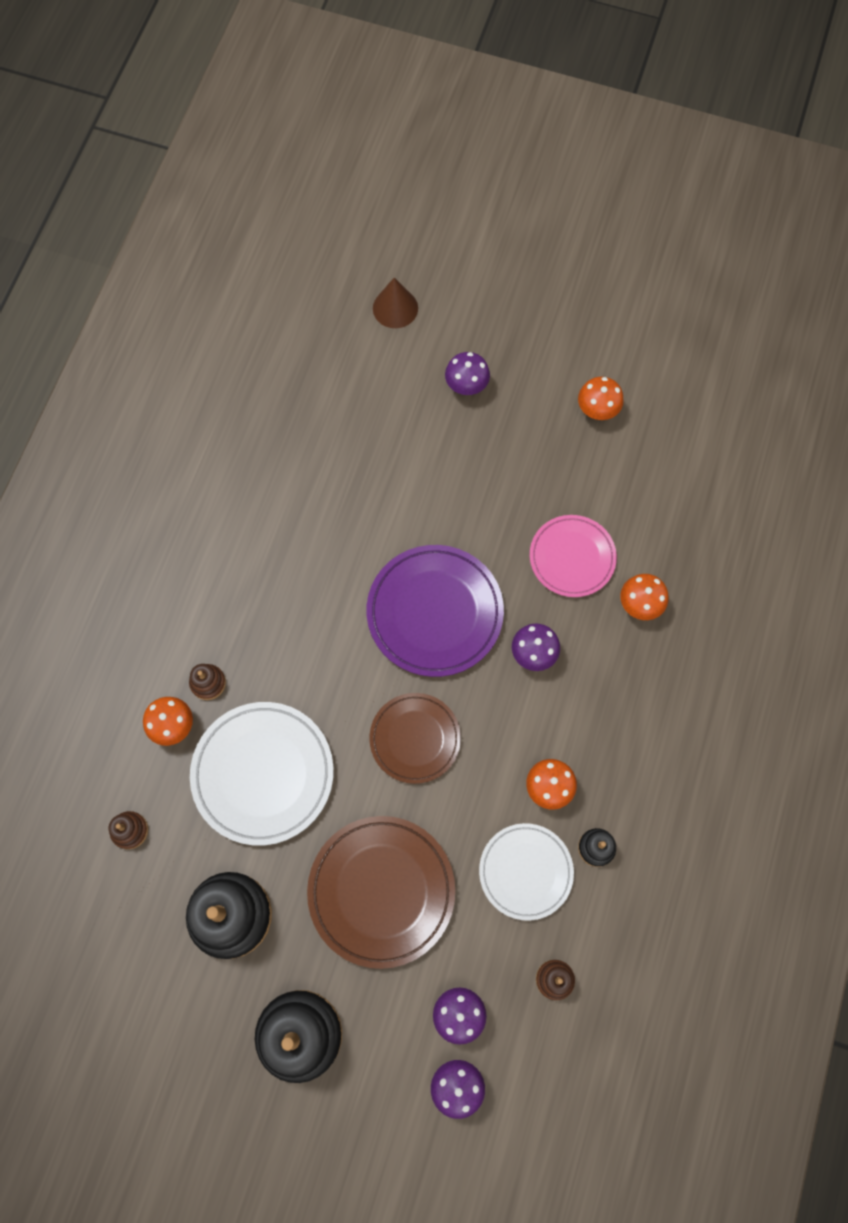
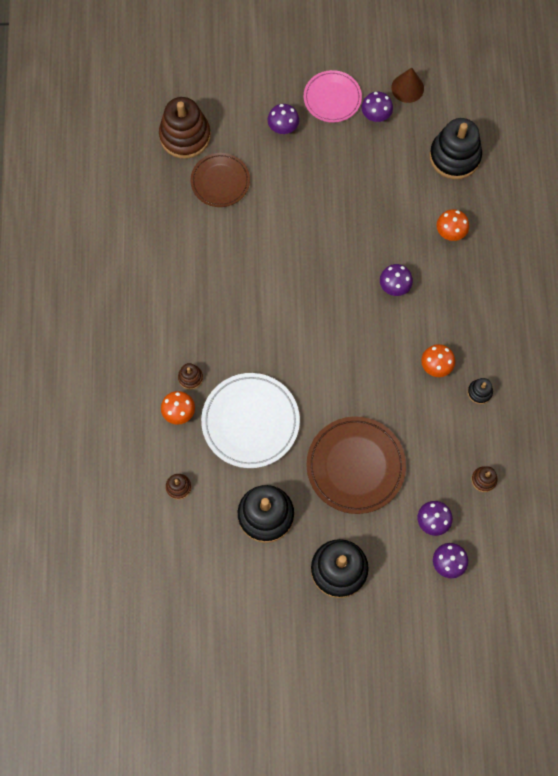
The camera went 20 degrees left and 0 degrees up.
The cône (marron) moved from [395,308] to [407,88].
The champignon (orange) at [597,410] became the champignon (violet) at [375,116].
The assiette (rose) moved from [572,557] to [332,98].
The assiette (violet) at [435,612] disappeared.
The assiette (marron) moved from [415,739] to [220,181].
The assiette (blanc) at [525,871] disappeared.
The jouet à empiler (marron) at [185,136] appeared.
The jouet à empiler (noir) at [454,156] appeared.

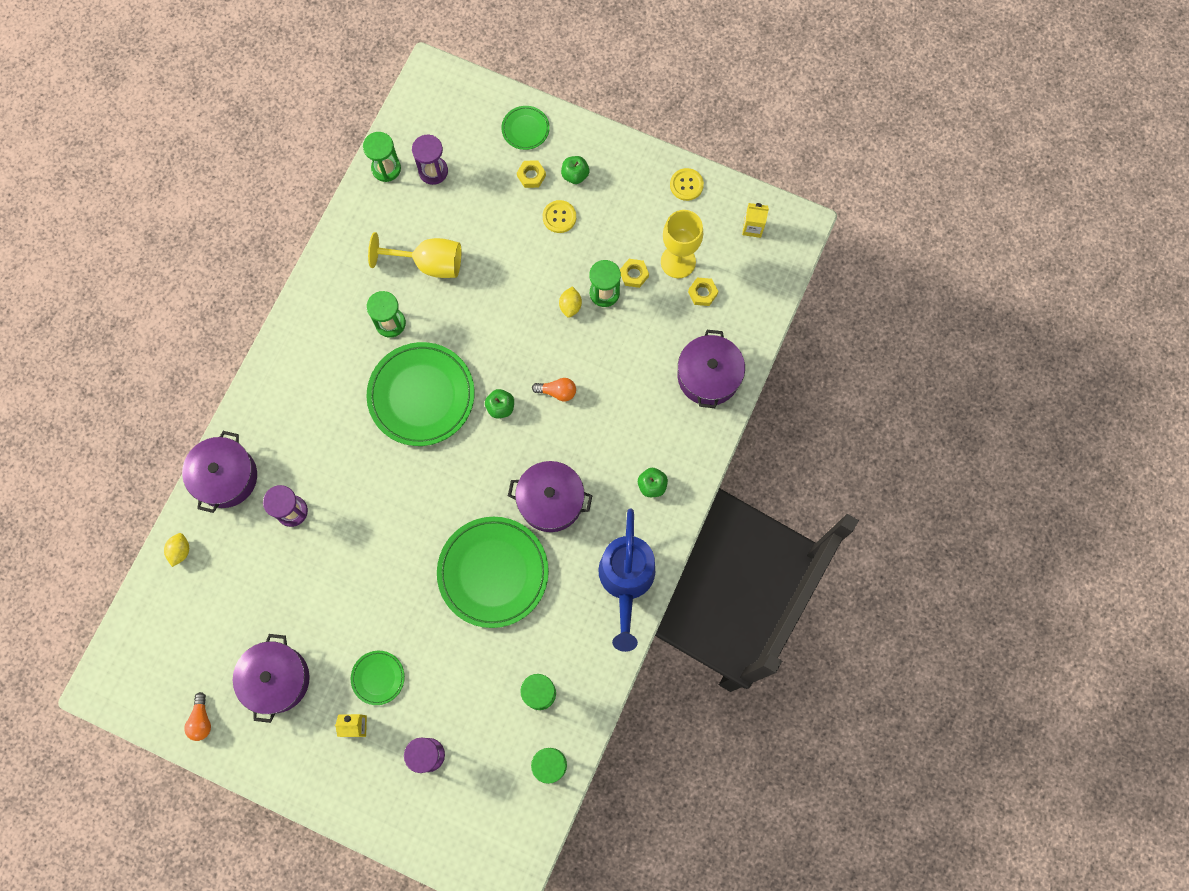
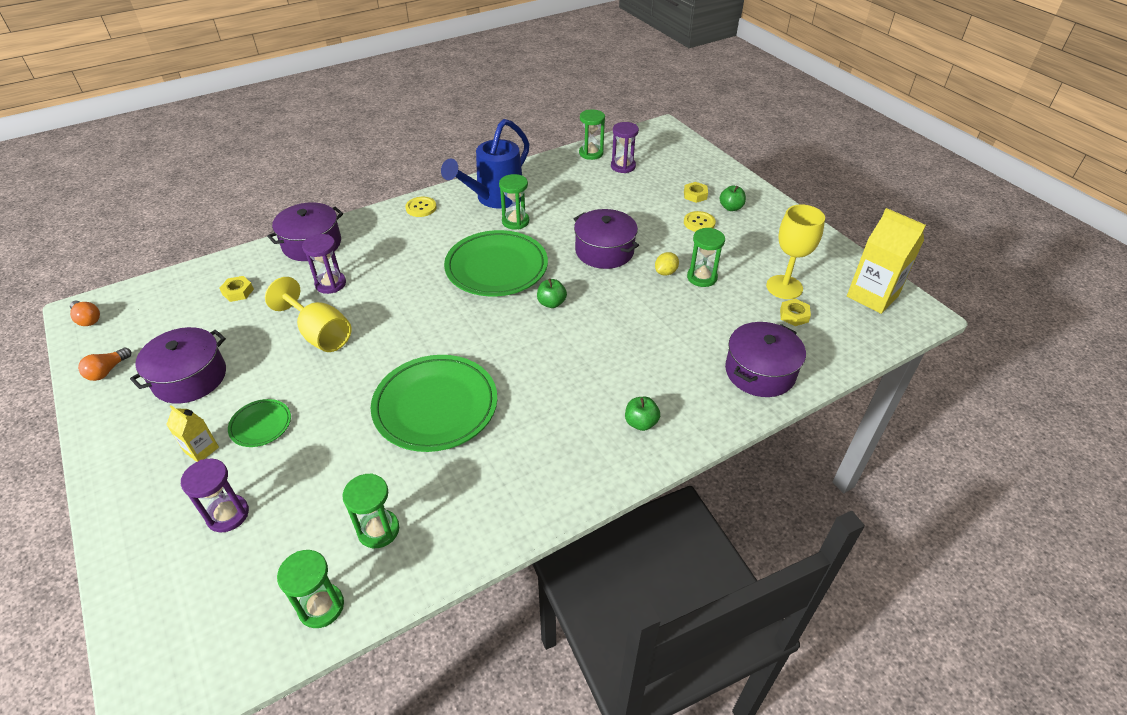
The camera went 35 degrees right and 30 degrees down.
The assiette (vert) at [525,129] disappeared.
The bouton (jaune) moved from [686,185] to [421,208].
The brique de lait (jaune) at [752,227] changed to 1.92 times the size.
The verre à pied (jaune) moved from [429,263] to [320,334].
The écrou (jaune) moved from [634,274] to [238,292].
The ampoule (orange) moved from [557,392] to [87,319].
The marmite (violet) moved from [550,500] to [604,251].
The arrosoir (bleu) moved from [626,581] to [495,198].
The citron (jaune) at [180,551] disappeared.

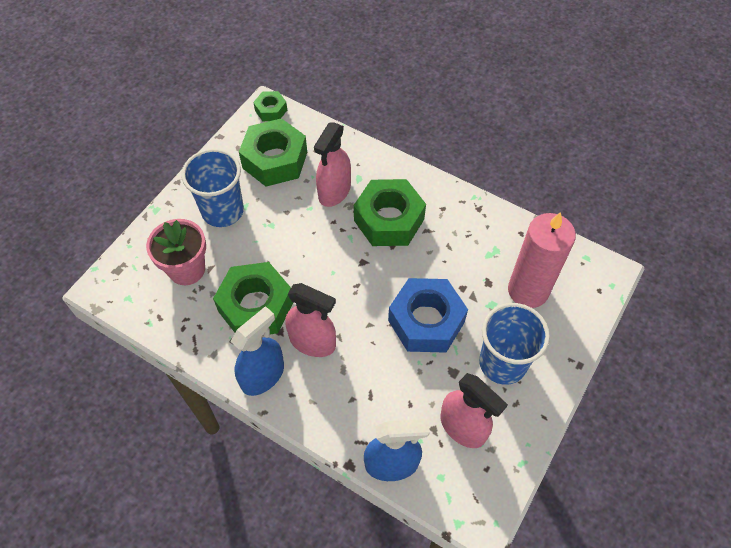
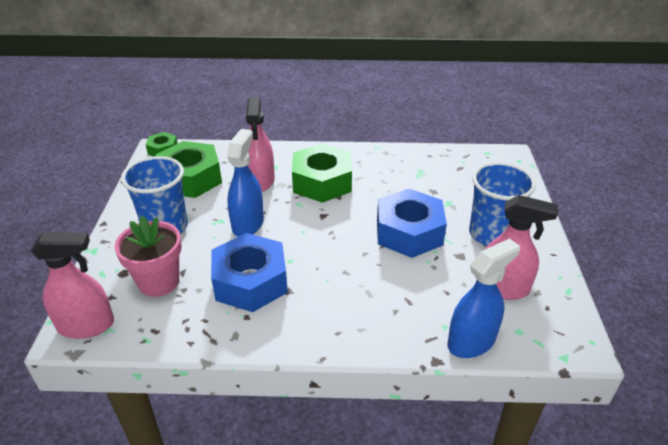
The camera went 30 degrees left and 20 degrees down.
The bougie (rose) at [528,290] disappeared.
The écrou (vert) at [256,306] became the écrou (bleu) at [250,281].
The vaporisateur (rose) moved from [312,342] to [86,325].
The vaporisateur (bleu) moved from [263,375] to [248,224].

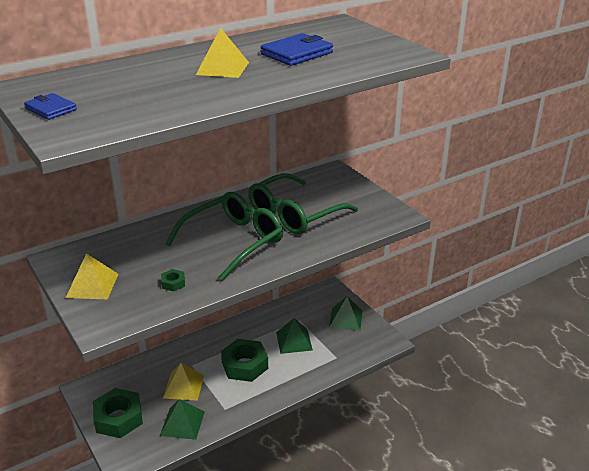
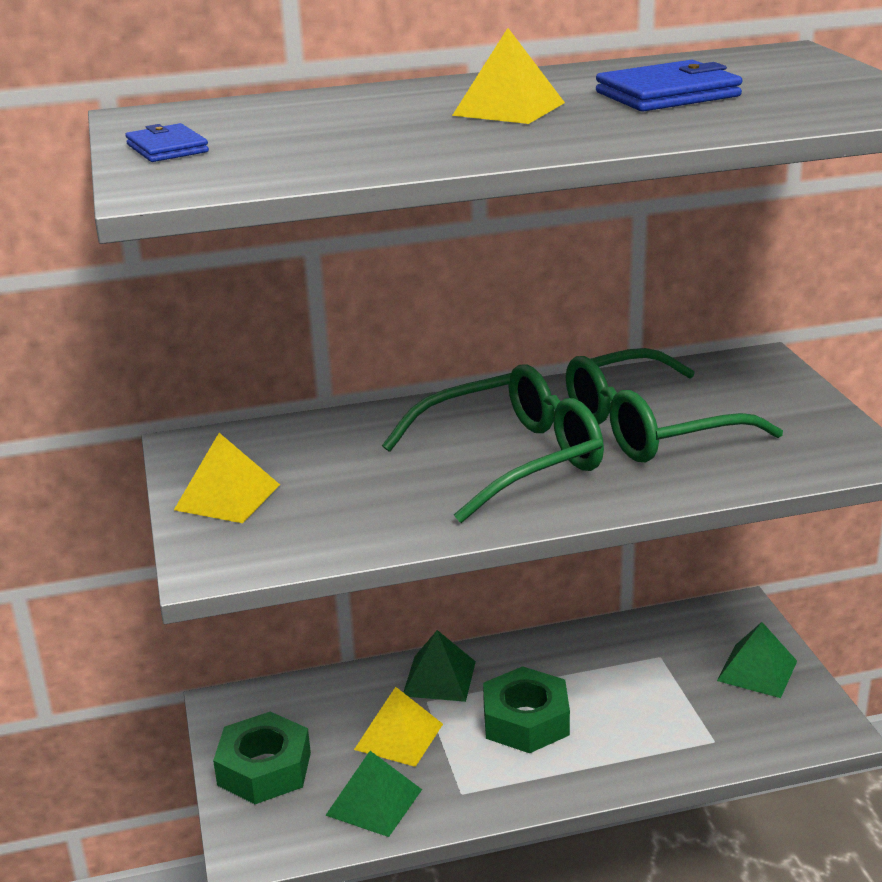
The camera went 20 degrees right and 5 degrees down.
The écrou (vert) at [173,283] disappeared.
The pyramide (vert) moved from [294,341] to [439,678].

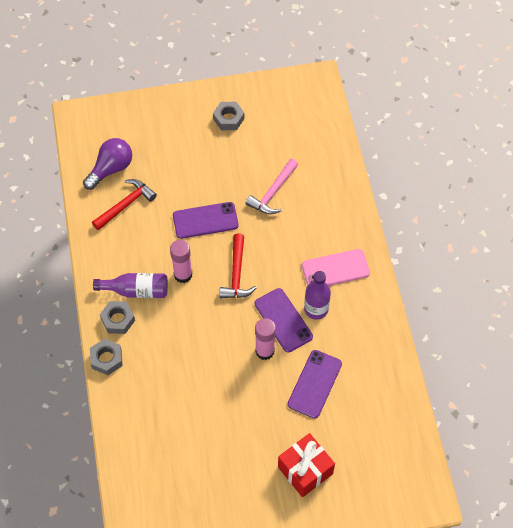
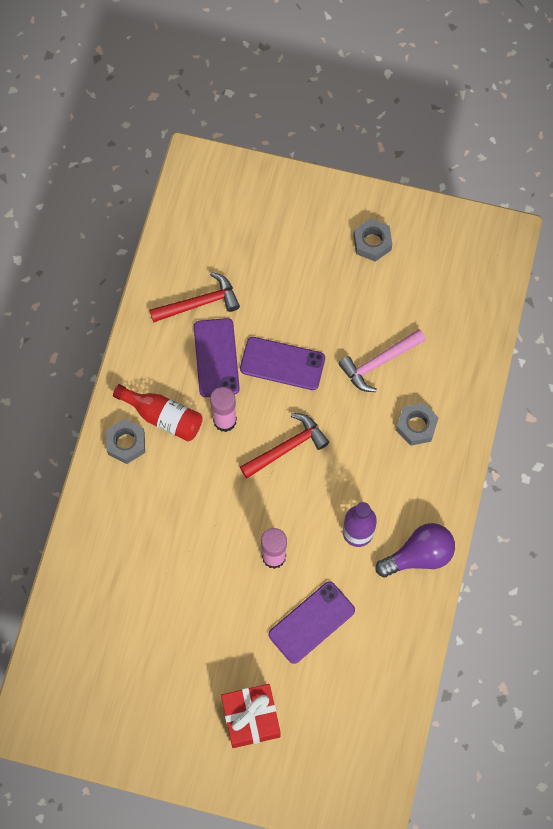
The camera went 25 degrees right and 10 degrees up.
The ampoule (violet) moved from [111,169] to [419,555].
The marteau (rouge) at [237,274] turned 150 degrees counterclockwise.
The téléphone (rose) at [335,269] disappeared.
The bouteille (violet) at [136,290] became the bouteille (rouge) at [163,417].
The téléphone (violet) moved from [283,320] to [216,358].
The écrou (gris) moved from [107,359] to [416,426].

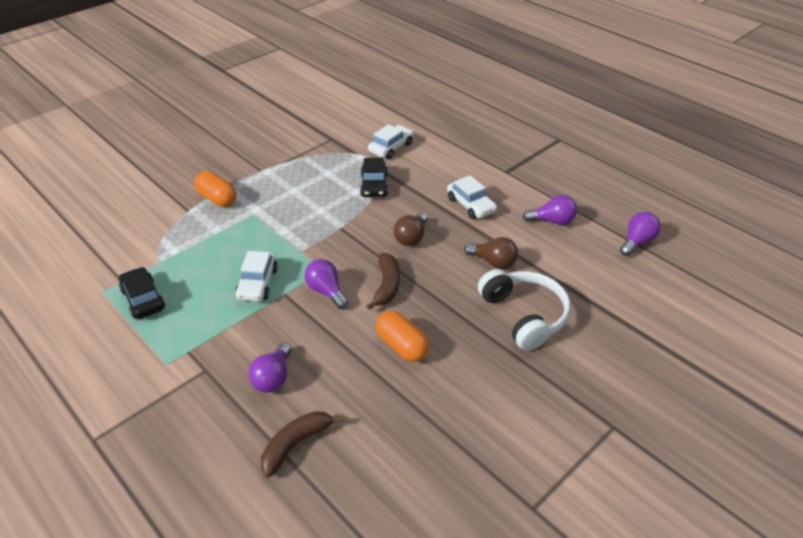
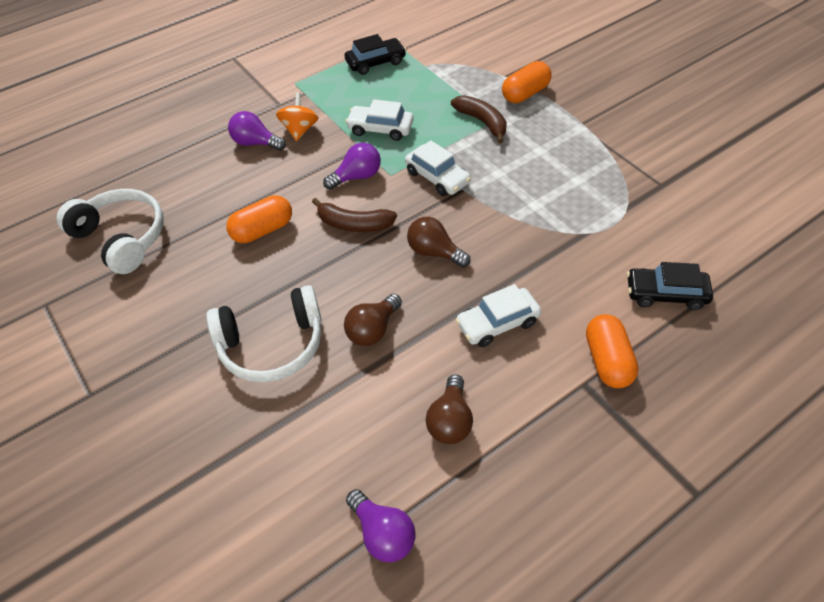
The camera went 100 degrees right and 10 degrees up.
The voiture (blanc) moved from [391,147] to [437,177].
The voiture (noir) moved from [374,185] to [665,294].
The ampoule (violet) at [552,221] became the ampoule (marron) at [450,421].
The banane (marron) moved from [296,444] to [482,122].
The toupie (orange) at [300,130] appeared.
The casque audio (blanc) at [122,238] appeared.
The gélule (orange) at [607,361] appeared.

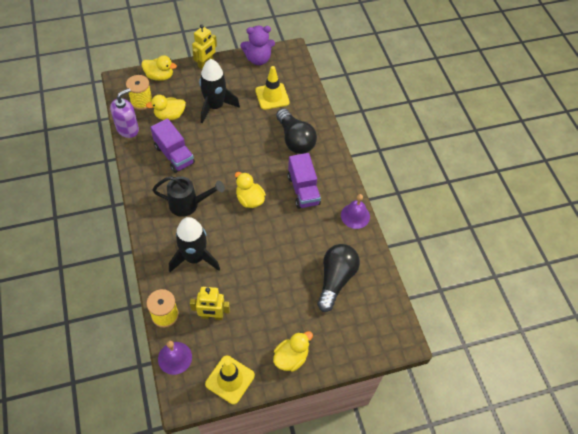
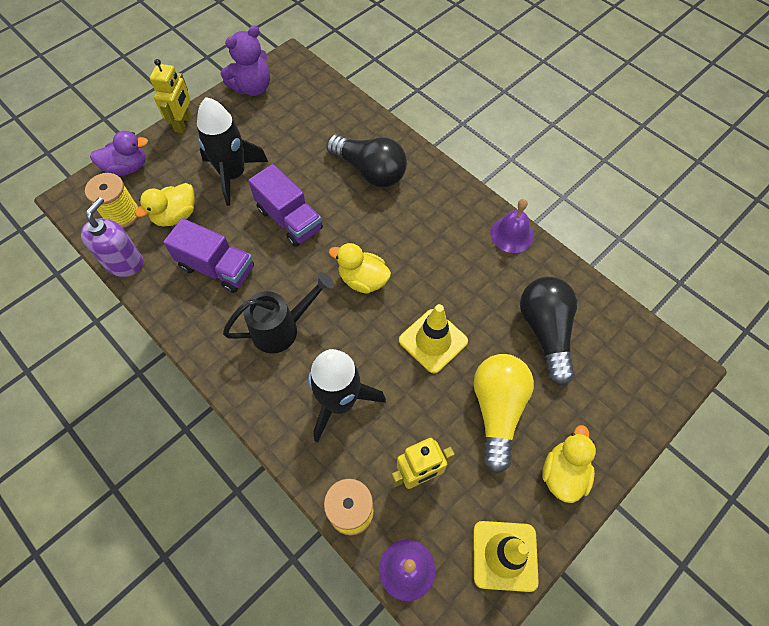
The camera went 25 degrees left and 5 degrees up.
The canard (jaune) at [159,76] became the canard (violet) at [127,168].
The cône de chantier (jaune) moved from [272,96] to [433,341].
The camion (violet) moved from [303,190] to [289,219].
The ampoule (jaune) at [497,410] appeared.

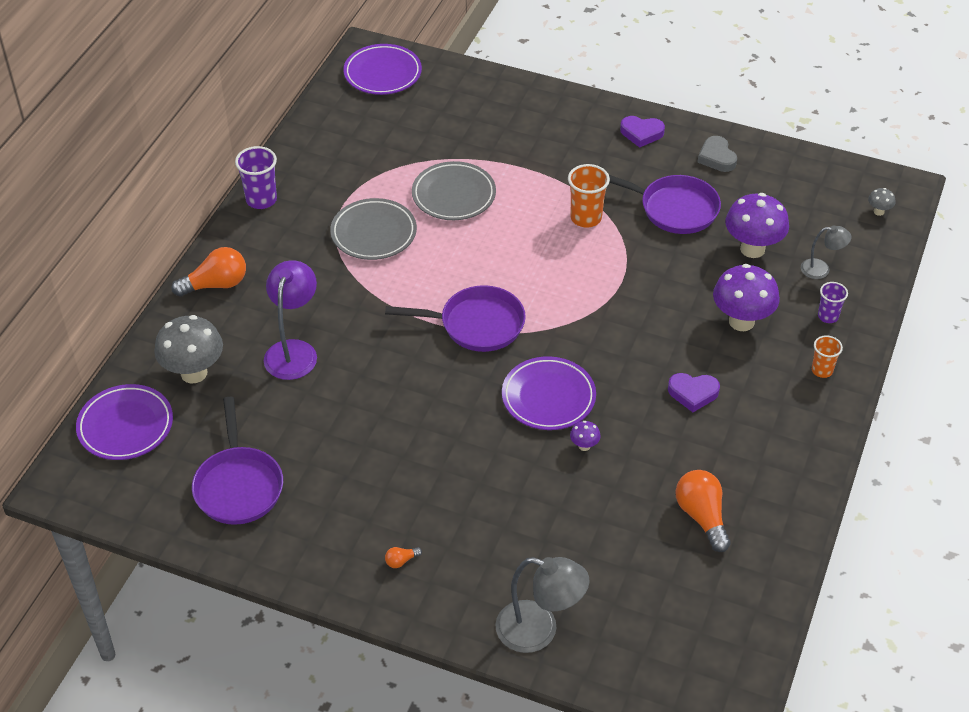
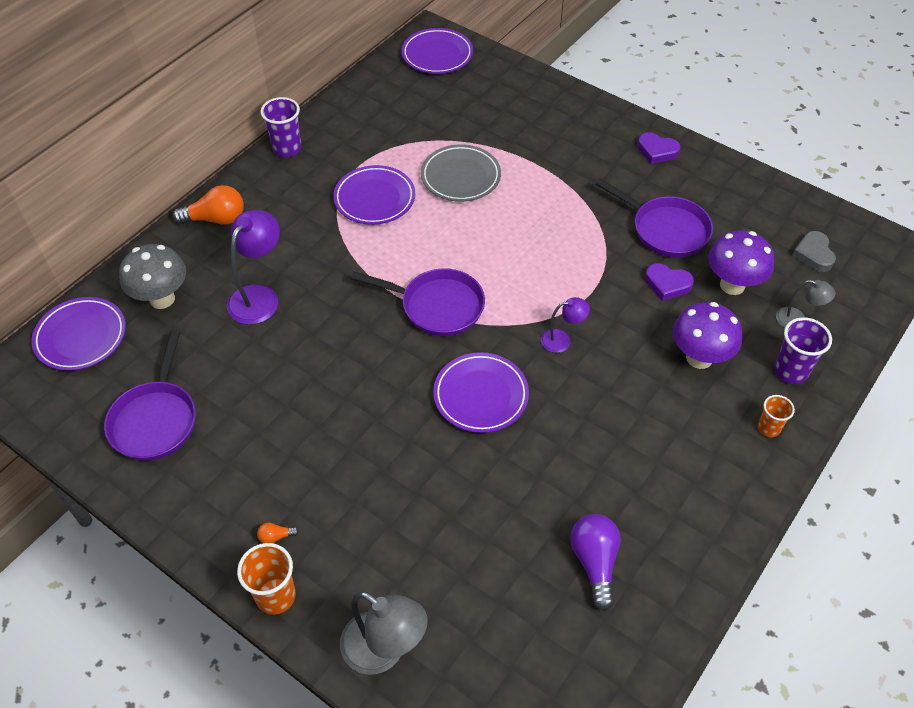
The camera went 15 degrees right and 5 degrees up.
The cœur (gris) moved from [717,157] to [813,254].
The gobelet (orange) moved from [586,218] to [276,596].
The champignon (gris) at [879,211] disappeared.
The assiette (gris) at [373,233] became the assiette (violet) at [374,199].
The gobelet (violet) at [828,316] changed to 1.58 times the size.
The cœur (violet) moved from [693,393] to [667,284].
The champignon (violet) at [584,446] disappeared.
The ampoule (orange) at [702,516] became the ampoule (violet) at [594,562].
The lampe (violet) at [562,340] appeared.

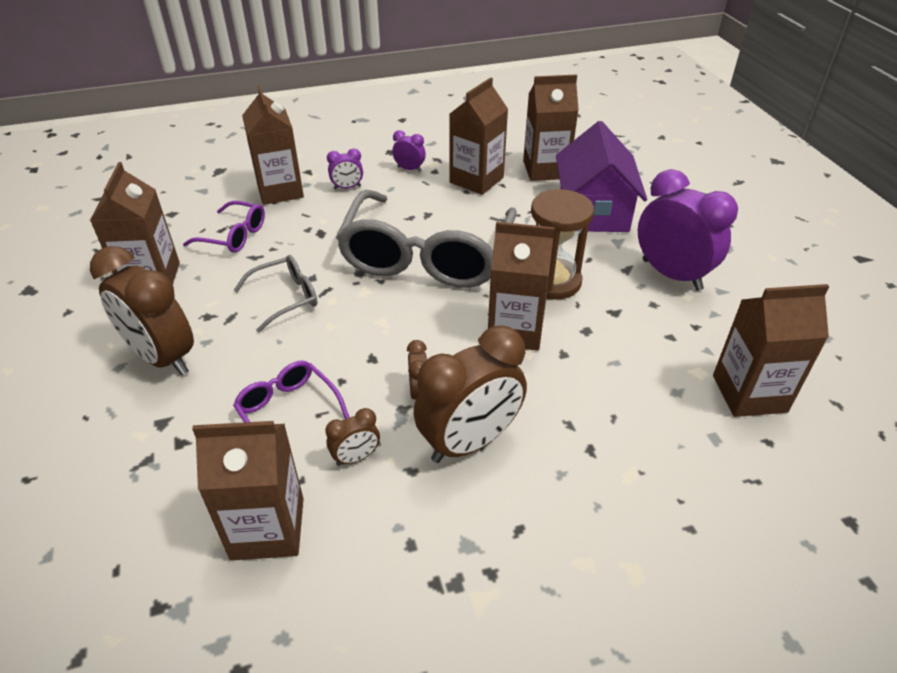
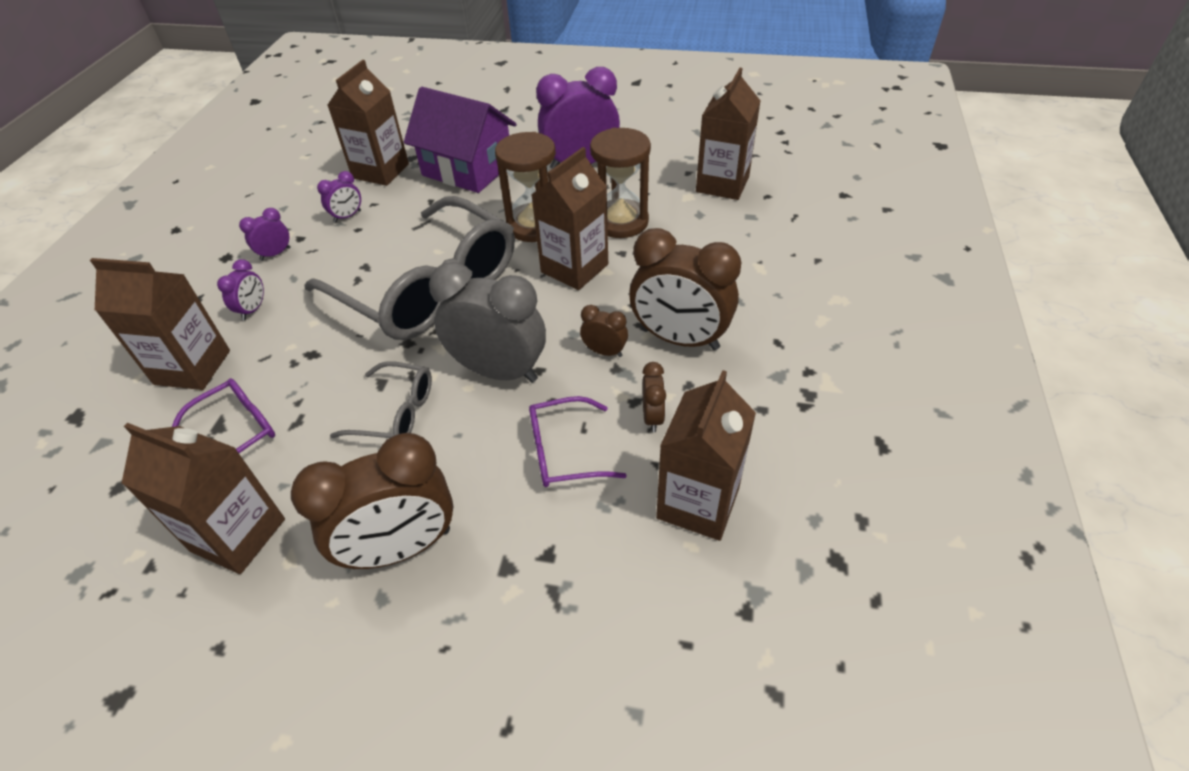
The camera went 60 degrees left and 5 degrees up.
The brique de lait (marron) at [476,180] was replaced by the réveil (violet) at [347,216].
The lunettes (gris) at [285,298] turned 105 degrees clockwise.
The réveil (marron) at [469,442] turned 120 degrees clockwise.
The sablier (marron) at [621,222] appeared.
The réveil (gris) at [499,371] appeared.

